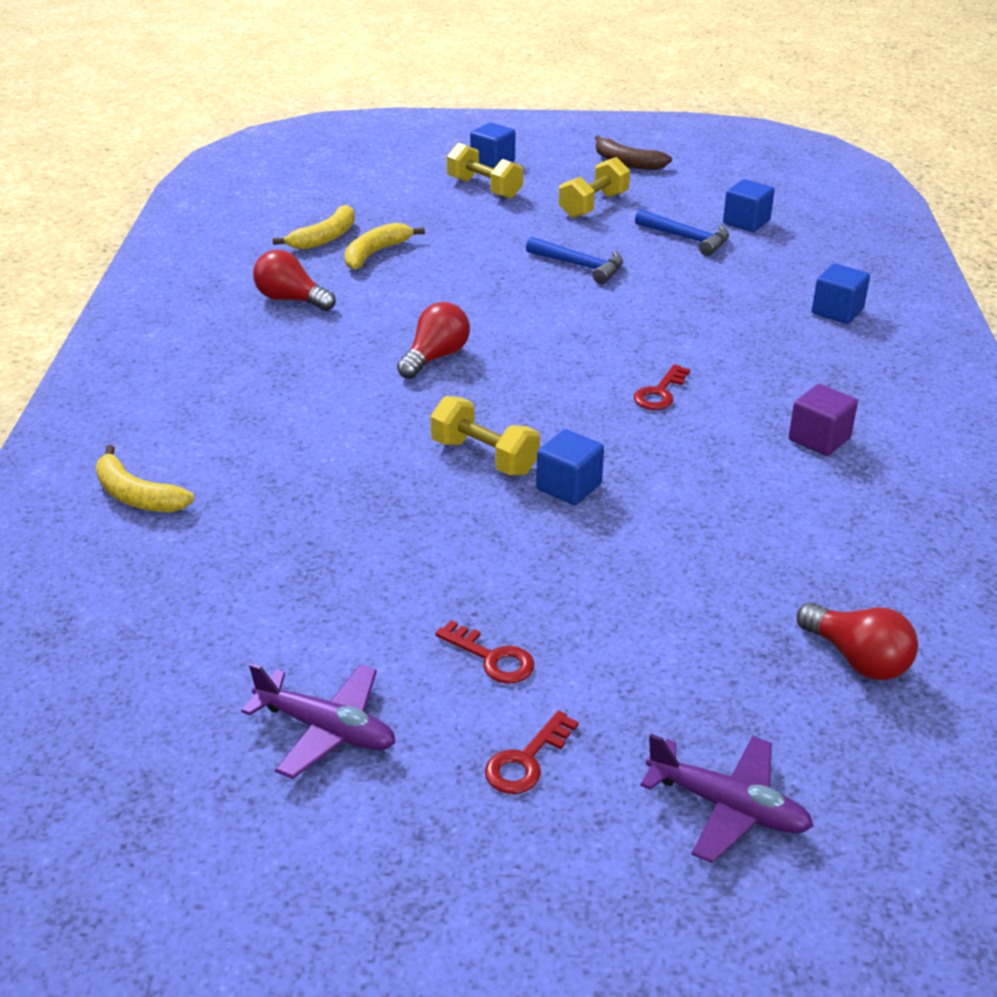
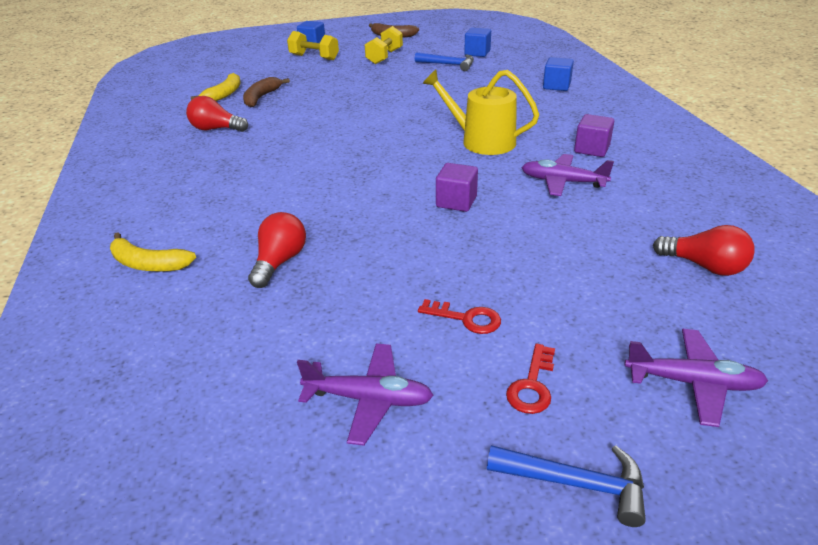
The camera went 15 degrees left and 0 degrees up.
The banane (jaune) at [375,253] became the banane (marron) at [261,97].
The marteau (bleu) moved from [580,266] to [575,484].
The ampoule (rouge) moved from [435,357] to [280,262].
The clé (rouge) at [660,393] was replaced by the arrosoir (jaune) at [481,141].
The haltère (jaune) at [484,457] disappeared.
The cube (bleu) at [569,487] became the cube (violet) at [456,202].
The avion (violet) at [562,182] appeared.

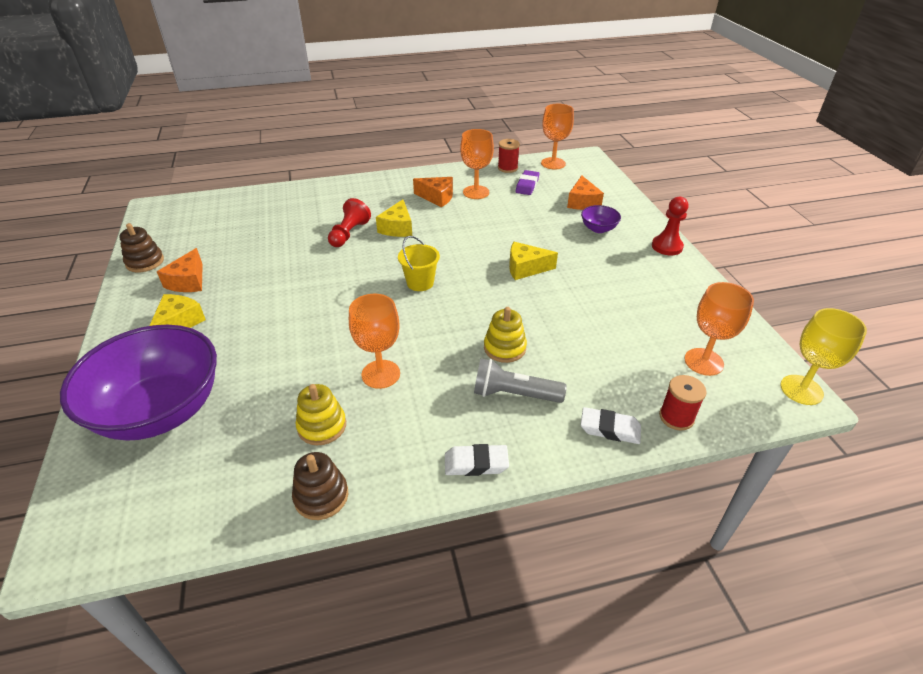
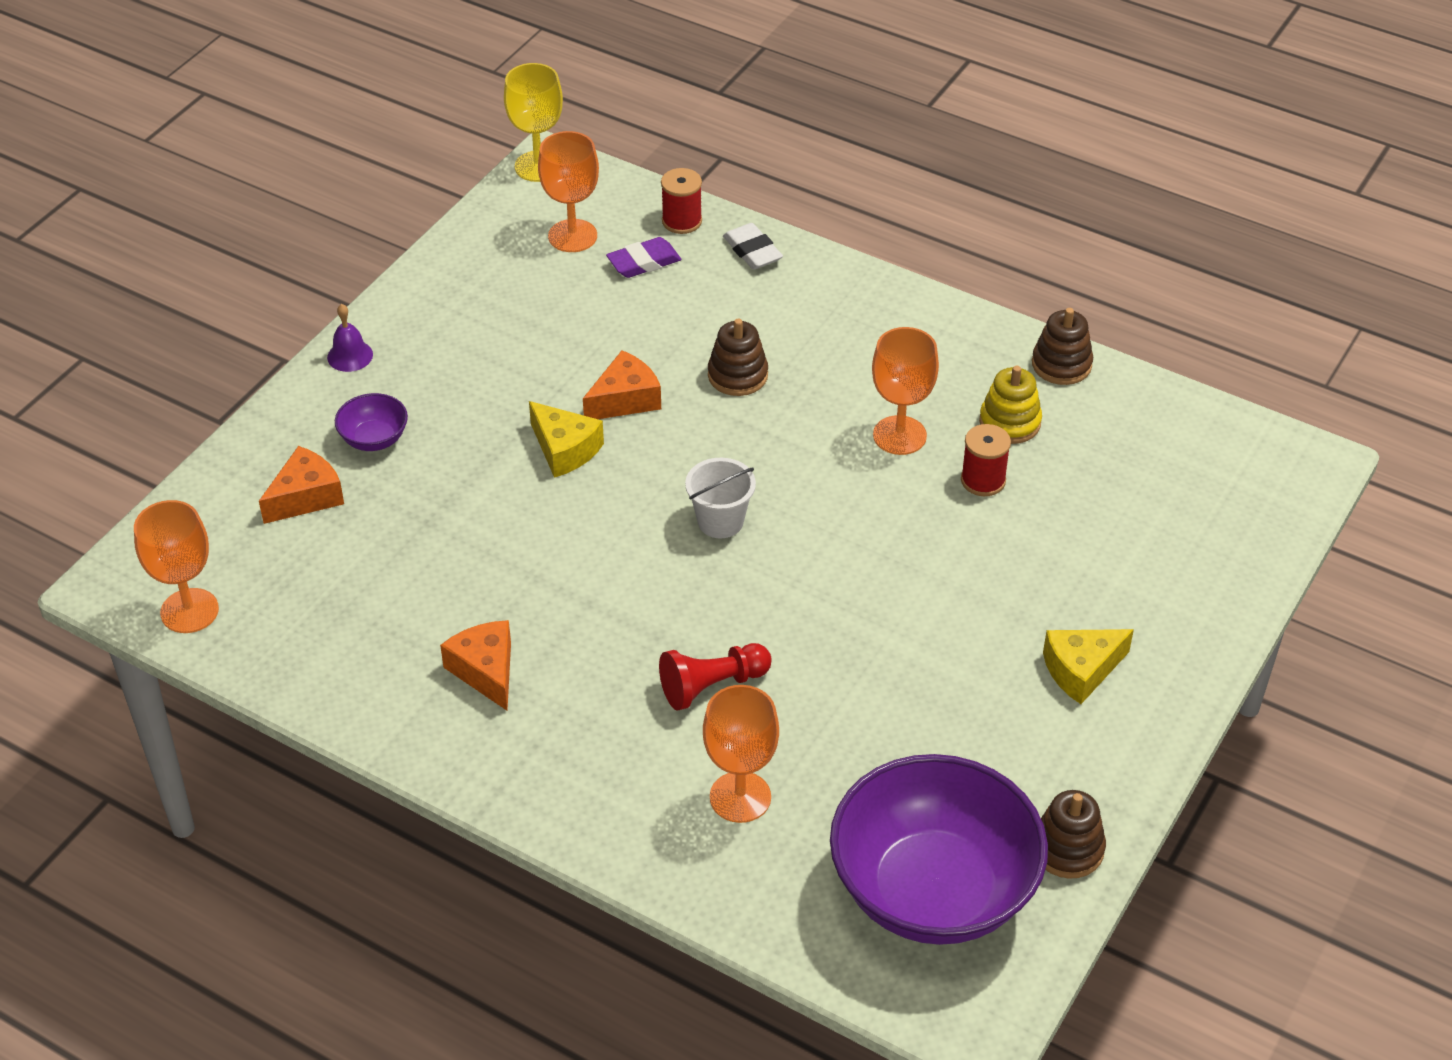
The camera went 135 degrees left and 5 degrees up.
The verre à pied (orange) moved from [476,192] to [740,797].
The bobine (rouge) moved from [507,168] to [983,480].
The gomme (violet) moved from [527,185] to [644,262].
The pion (rouge) at [667,246] was replaced by the cloche (violet) at [350,356].
The fromage (jaune) at [397,228] disappeared.
The seau (jaune) at [420,283] became the seau (blanc) at [720,521].
The fromage (orange) moved from [188,281] to [625,399].
The jouet à empiler (jaune) at [504,348] became the jouet à empiler (marron) at [737,375].
The bol (violet) moved from [160,410] to [932,890].
The lampe de poche (gris) at [514,394] disappeared.
The gomme (blanc) at [476,463] disappeared.

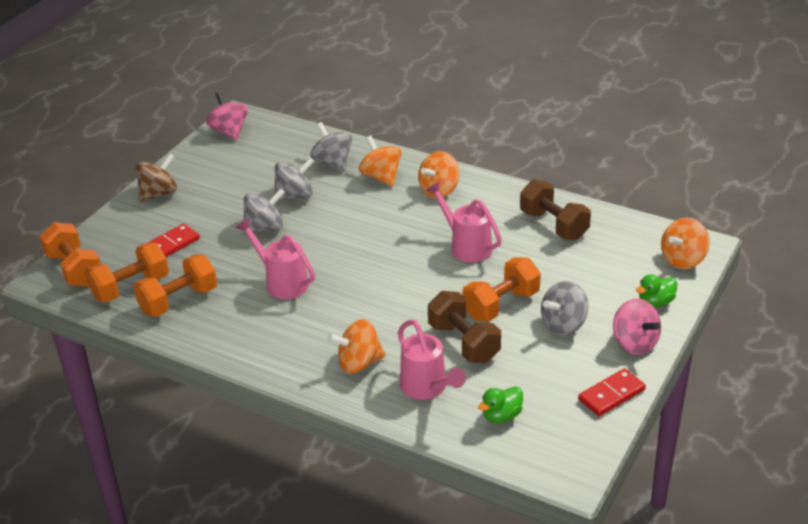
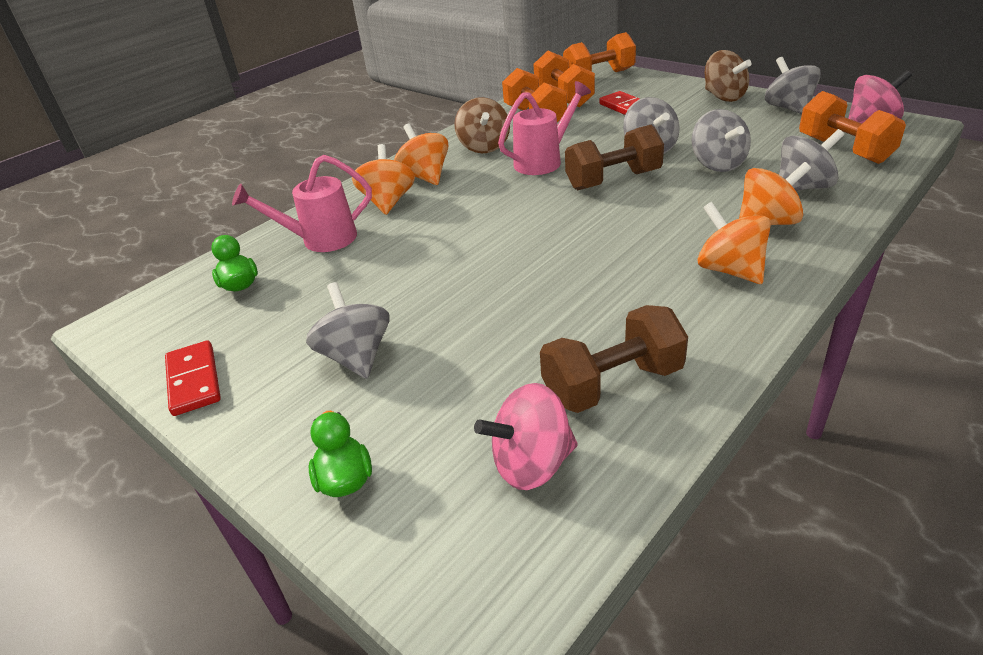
The camera went 105 degrees right and 0 degrees up.
The arrosoir (rose) at [466,246] disappeared.
The toupie (orange) moved from [683,259] to [425,177].
The haltère (orange) moved from [501,305] to [844,150].
The haltère (marron) moved from [464,342] to [613,180].
The toupie (rose) moved from [634,343] to [531,464].
The toupie (gris) at [788,108] appeared.
The toupie (marron) at [484,147] appeared.

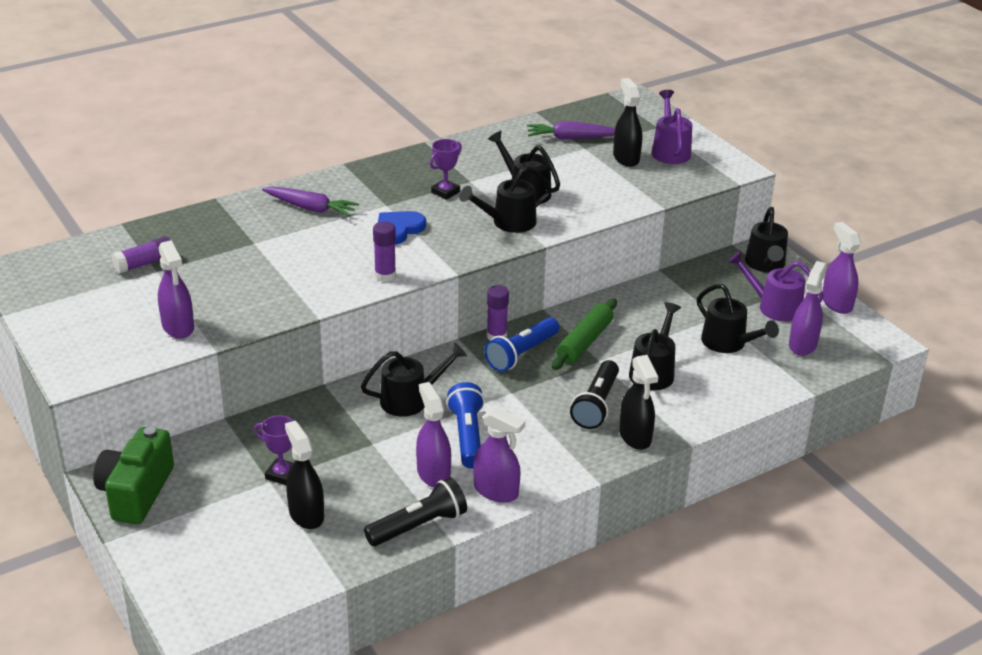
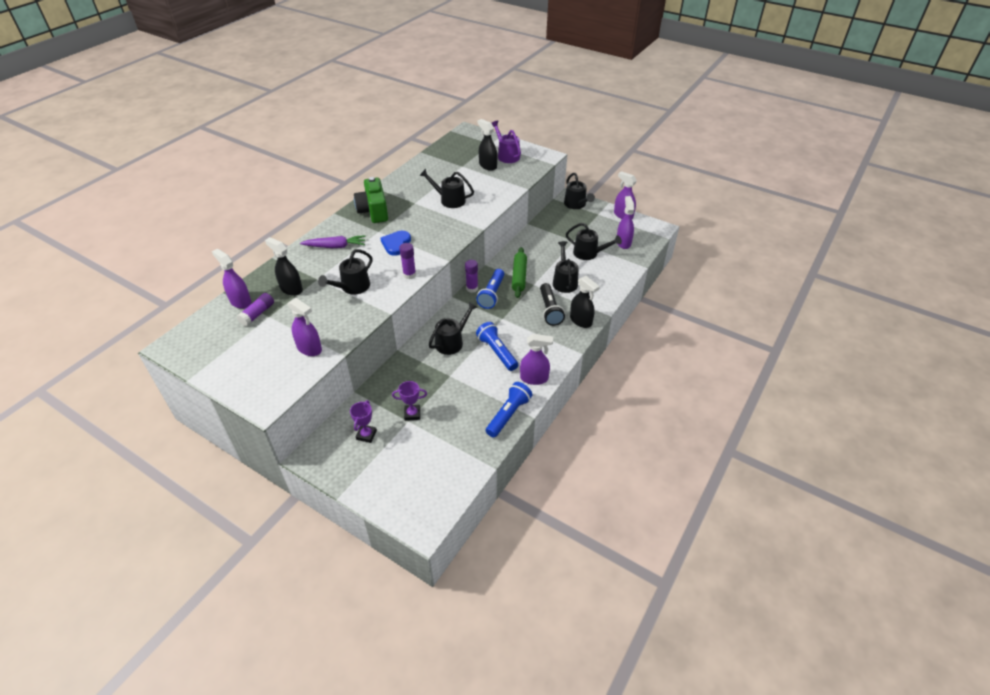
The camera went 25 degrees left and 10 degrees up.
The carotte (violet) at [571,138] disappeared.
The trophée (violet) moved from [445,192] to [366,435].
The arrosoir (noir) moved from [508,222] to [352,287].
The arrosoir (violet) at [773,307] disappeared.
The vaporisateur (violet) moved from [433,474] to [240,301].
The vaporisateur (noir) moved from [306,514] to [291,289].
The appareil photo (vert) moved from [136,492] to [373,211].
The lampe de poche (noir) at [419,526] became the lampe de poche (bleu) at [508,415].

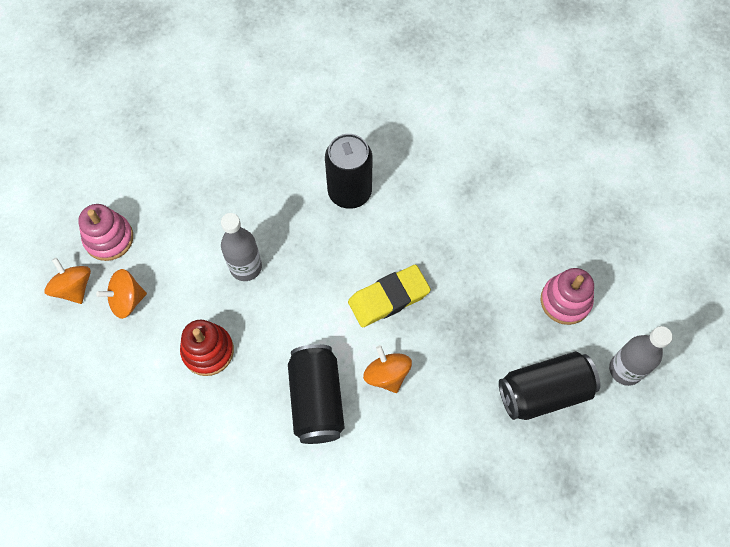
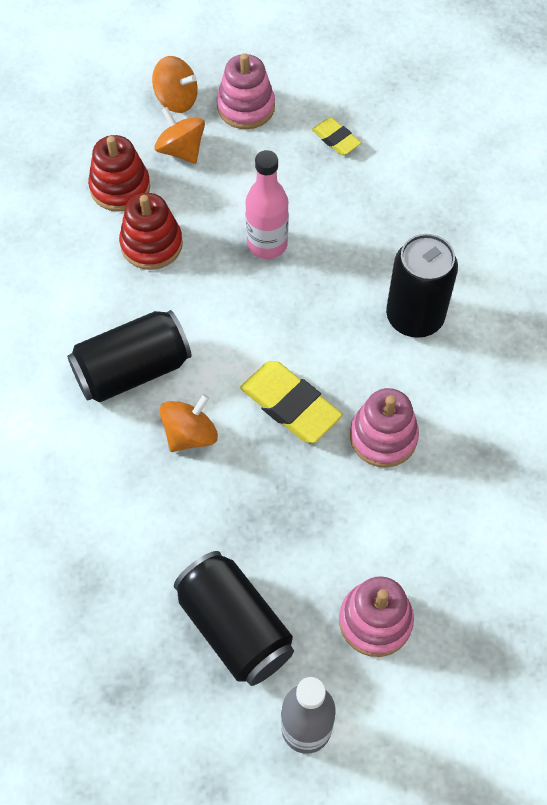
The camera went 70 degrees right and 5 degrees down.
The bouteille (gris) at [246,267] became the bouteille (rose) at [267,244].
The toupie (orange) at [74,288] turned 75 degrees clockwise.
The gomme (jaune) at [336,139] appeared.
The jouet à empiler (rouge) at [120,187] appeared.
The jouet à empiler (rose) at [383,437] appeared.

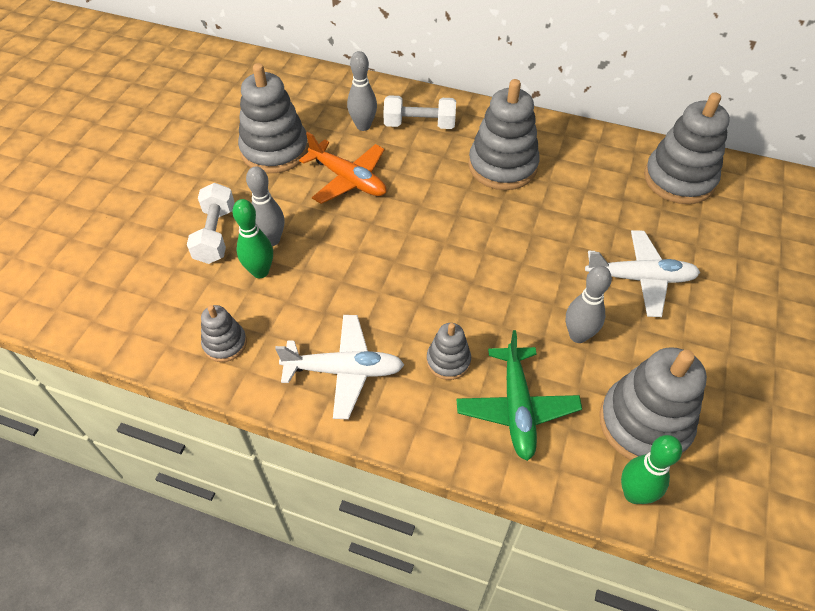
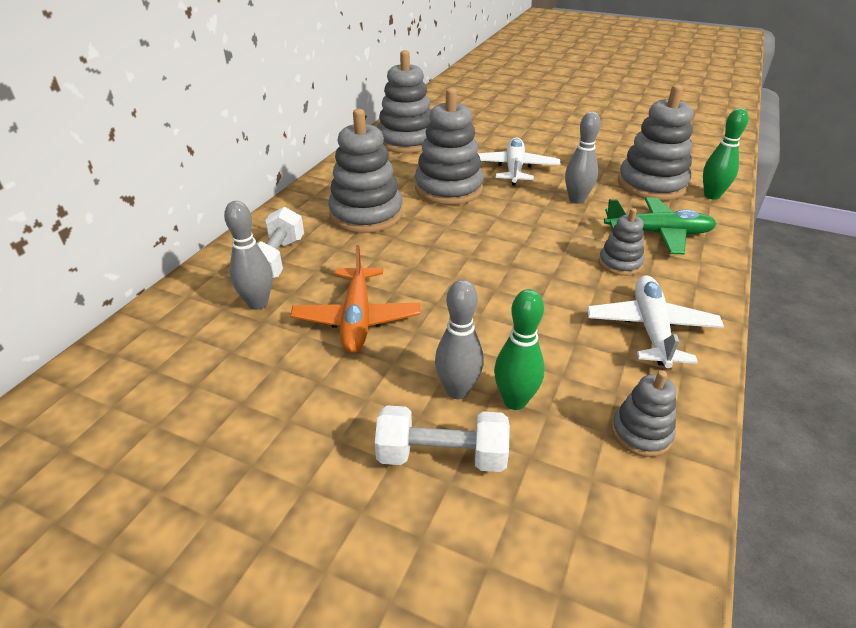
The camera went 85 degrees left and 15 degrees down.
The jouet à empiler (gris) moved from [275,150] to [448,189].
The avion (orange) at [348,179] turned 135 degrees clockwise.

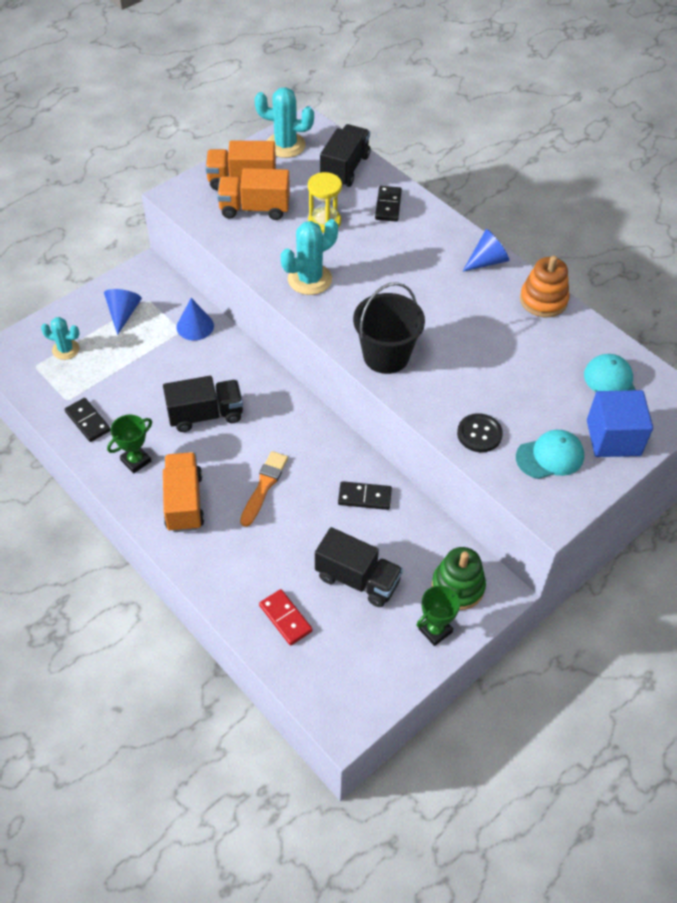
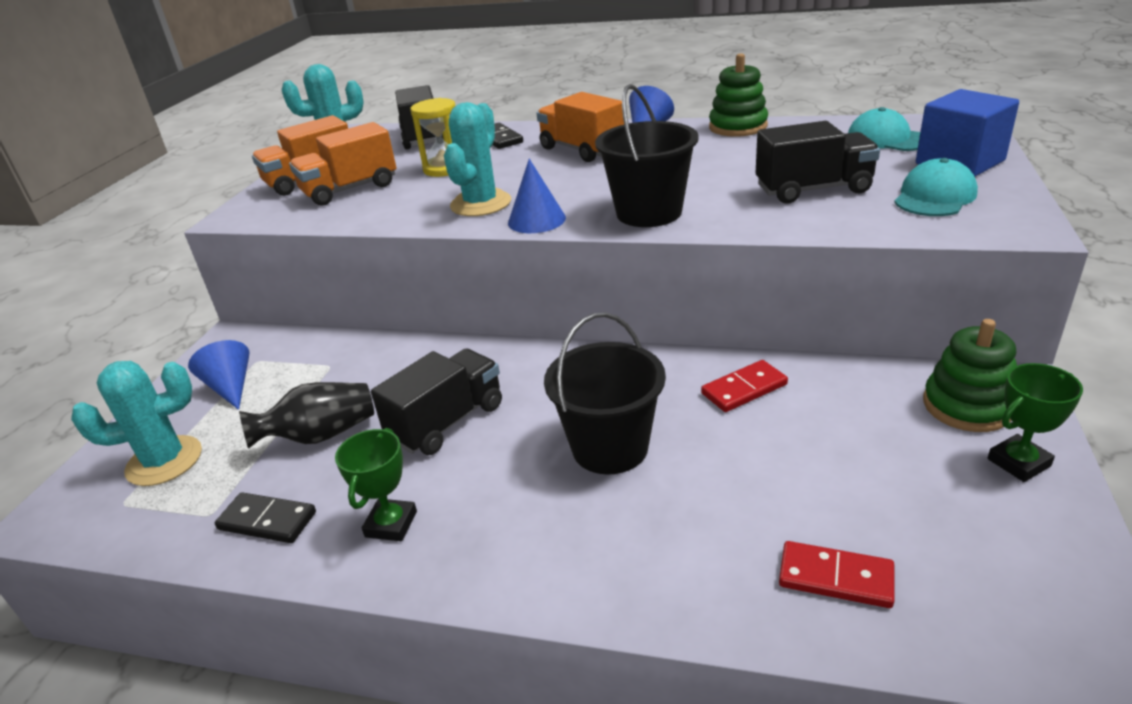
The camera went 30 degrees left and 20 degrees down.
The jouet à empiler (orange) at [543,300] became the jouet à empiler (vert) at [738,127].
The cône (bleu) moved from [195,326] to [536,220].
The cactus (turquoise) at [65,349] changed to 1.58 times the size.
The bouton (noir) at [479,434] disappeared.
The pinceau (orange) at [264,486] was replaced by the seau (noir) at [610,447].
The camion (orange) moved from [184,502] to [581,150].
The domino (noir) at [364,497] became the domino (rouge) at [744,389].
The camion (noir) moved from [357,579] to [813,189].
The trophée (vert) at [435,630] turned 45 degrees clockwise.
The vase (noir) at [320,435] appeared.

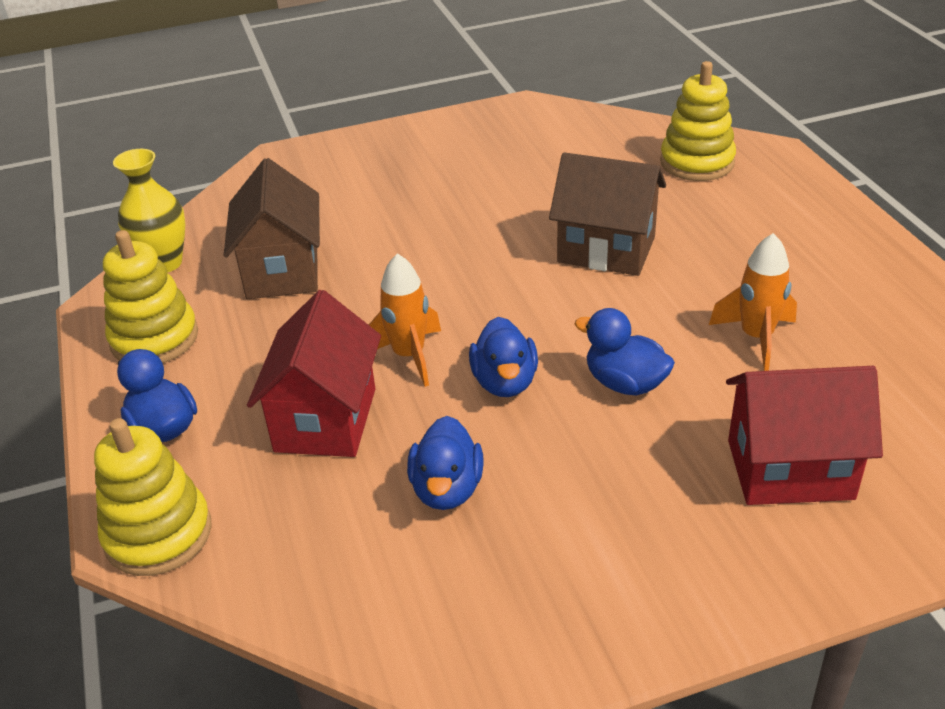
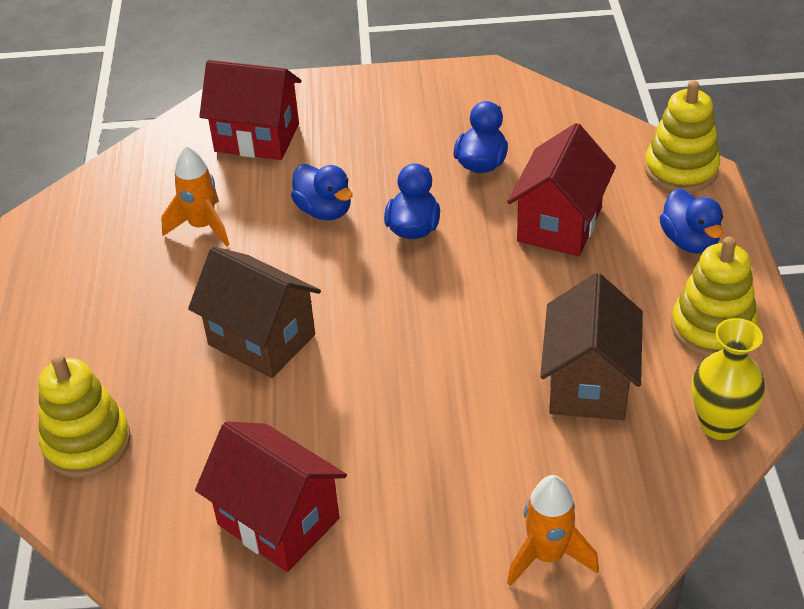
The camera went 165 degrees left and 5 degrees up.
The fusée (orange) moved from [409,356] to [547,556].
The maison (rouge) at [278,521] appeared.

